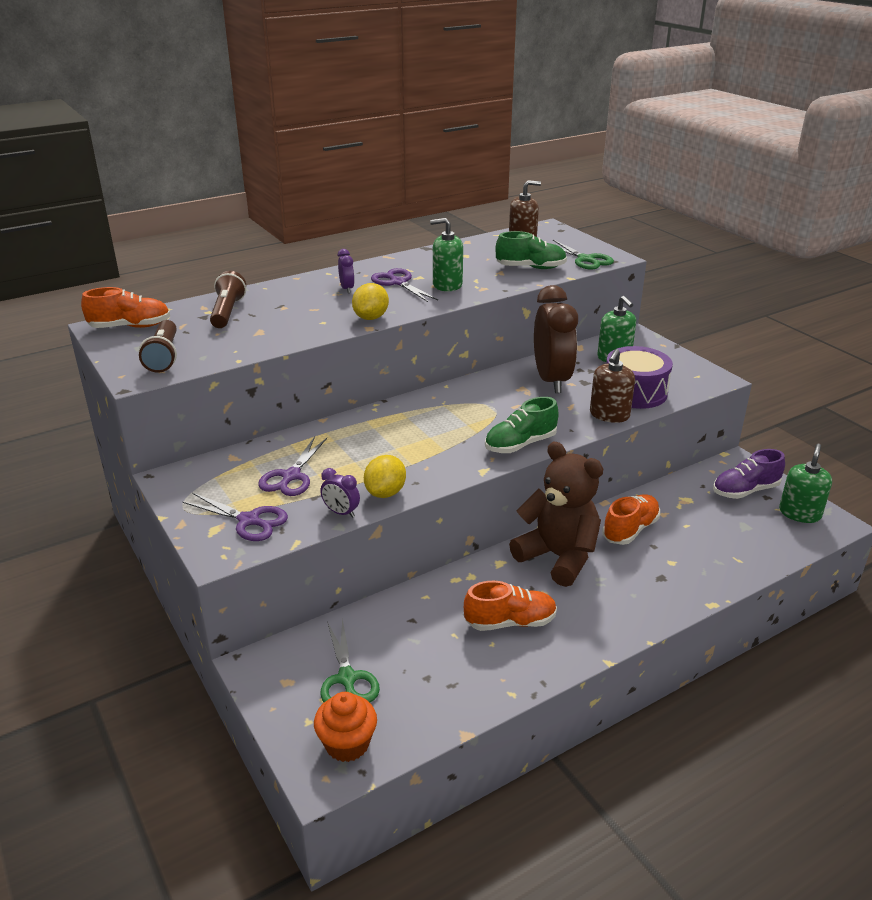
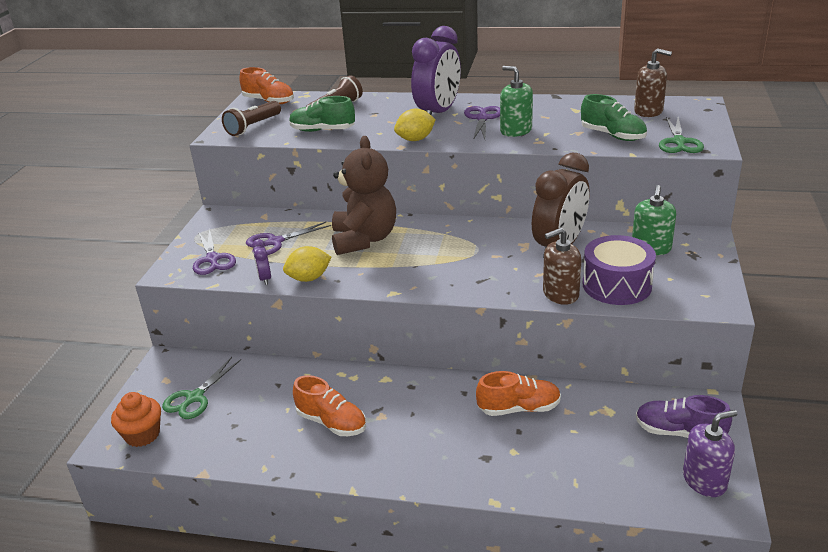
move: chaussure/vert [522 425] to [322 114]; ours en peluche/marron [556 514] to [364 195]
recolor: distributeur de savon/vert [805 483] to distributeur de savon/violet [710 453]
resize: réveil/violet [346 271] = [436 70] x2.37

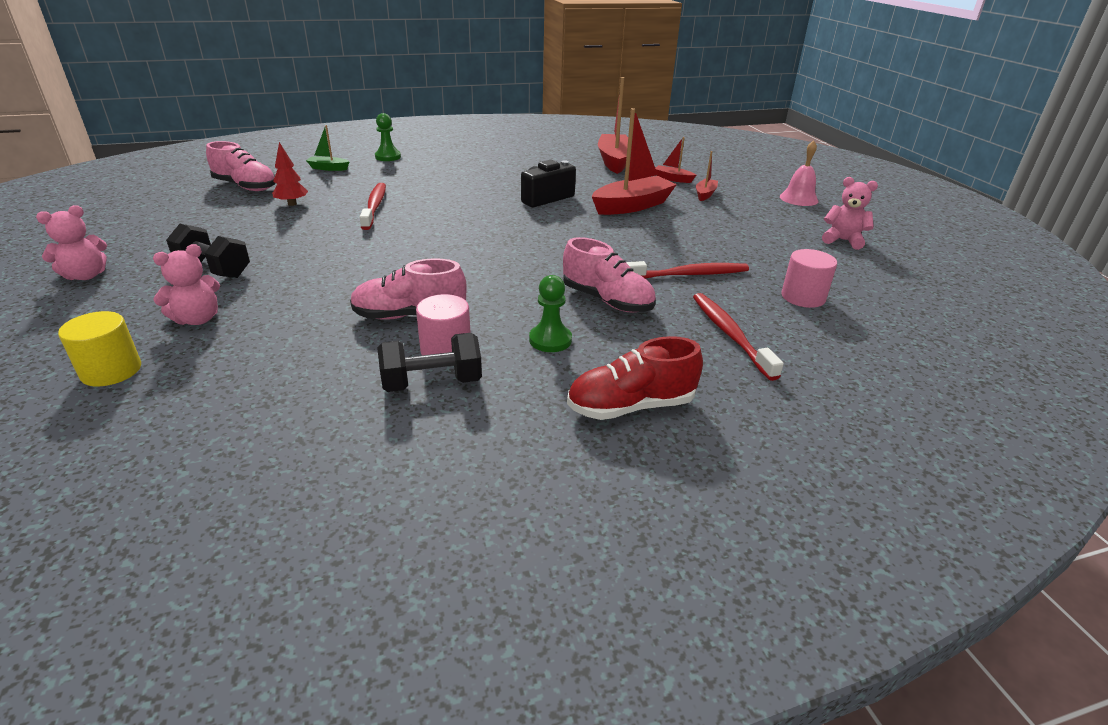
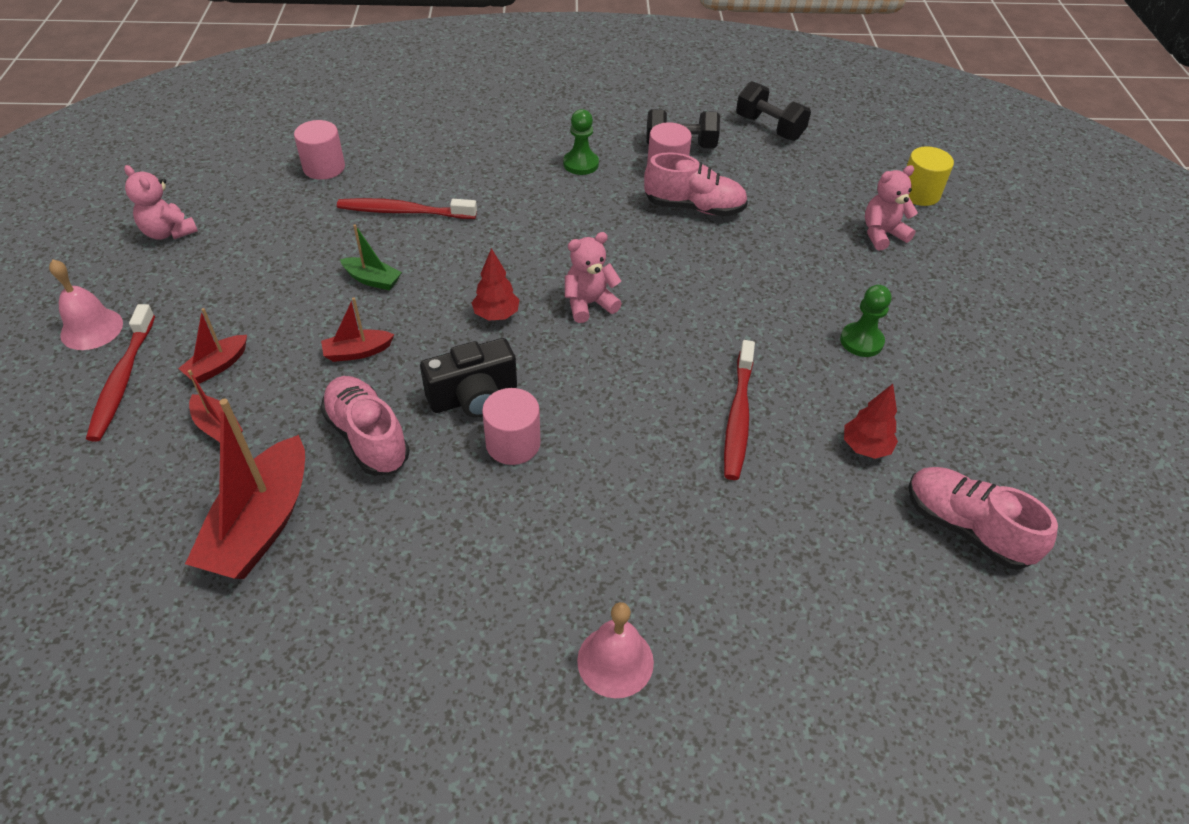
delete: chaussure/rouge [635 378]
insert: arbre/rouge [495 284]; cylindre/rose [511 426]; cloche/rose [615 650]
move: brosse à dents/rouge [738 337] to [120 372]; chaussure/rose [609 275] to [365 426]; bateau/vert [328 148] to [371 257]; ours en peluche/rose [71 242] to [593 277]; haltère/noir [208 251] to [773 111]; pion/vert [388 137] to [865 321]
resize: bateau/rouge [634 161] = [358 330] x0.49

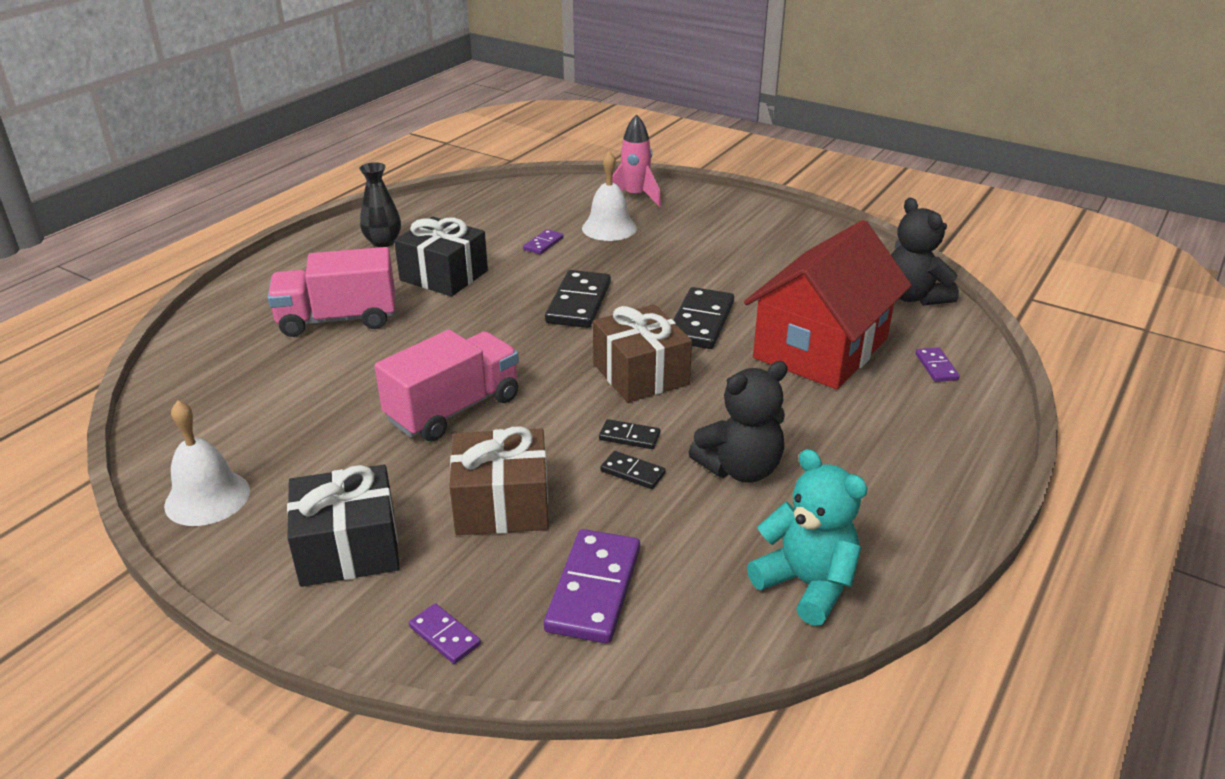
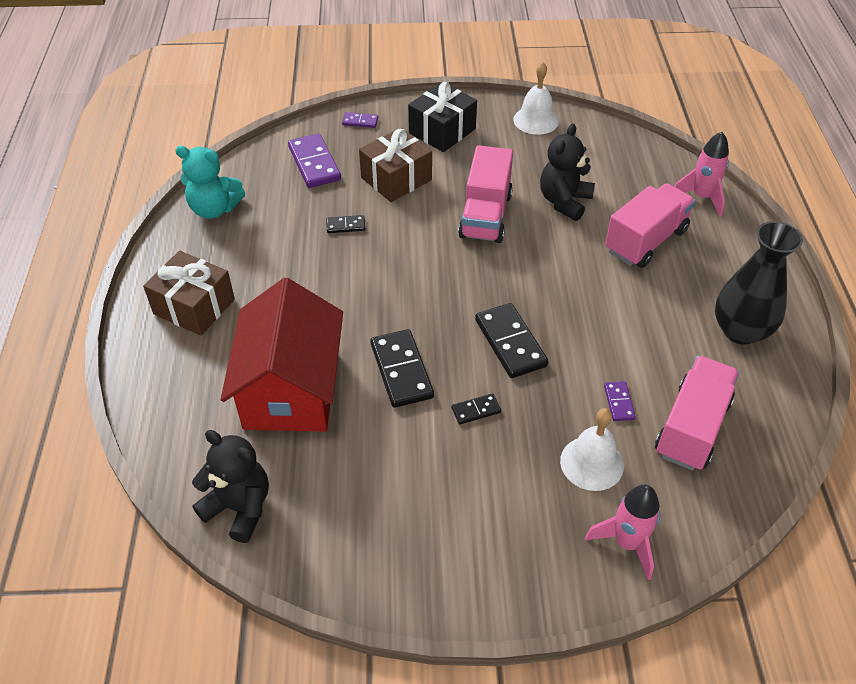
delete: cadeau/noir [441 256]; domino/violet [938 364]
insert: camion/rose [697 413]; fusée/rose [702 174]
move: cadeau/marron [642 353] to [189 293]; domino/noir [629 434] to [476 408]; ours en peluche/noir [738 422] to [567 172]
resize: vase/noir [380 204] = [759 283] x1.63

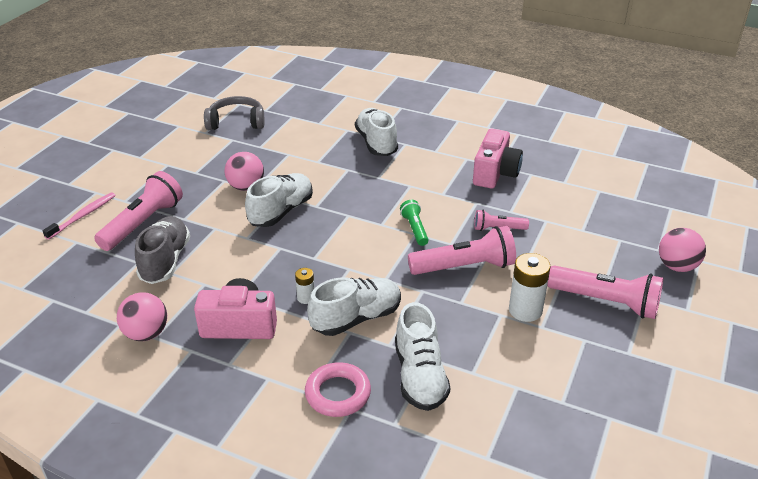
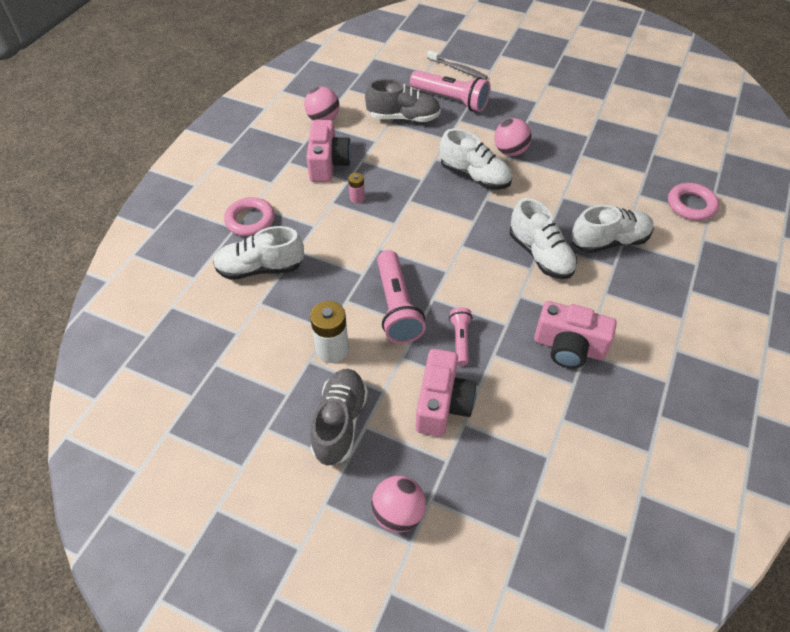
delete: casque audio/gris [234 113]; lampe de poche/vert [414 223]
insert: appareil photo/rose [446 393]; anneau/rose [693 202]
move: chaussure/blanc [354 306] to [543 238]
replace: lampe de poche/rose [605 292] to chaussure/gris [339 417]
recolor: pile/blanc [304 286] to pile/rose [356 188]; brosse à dents/rose [79 216] to brosse à dents/gris [457 65]

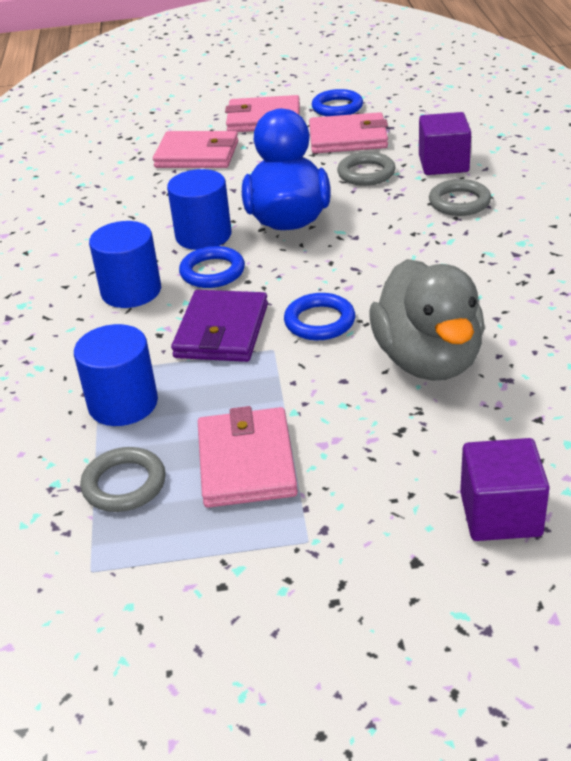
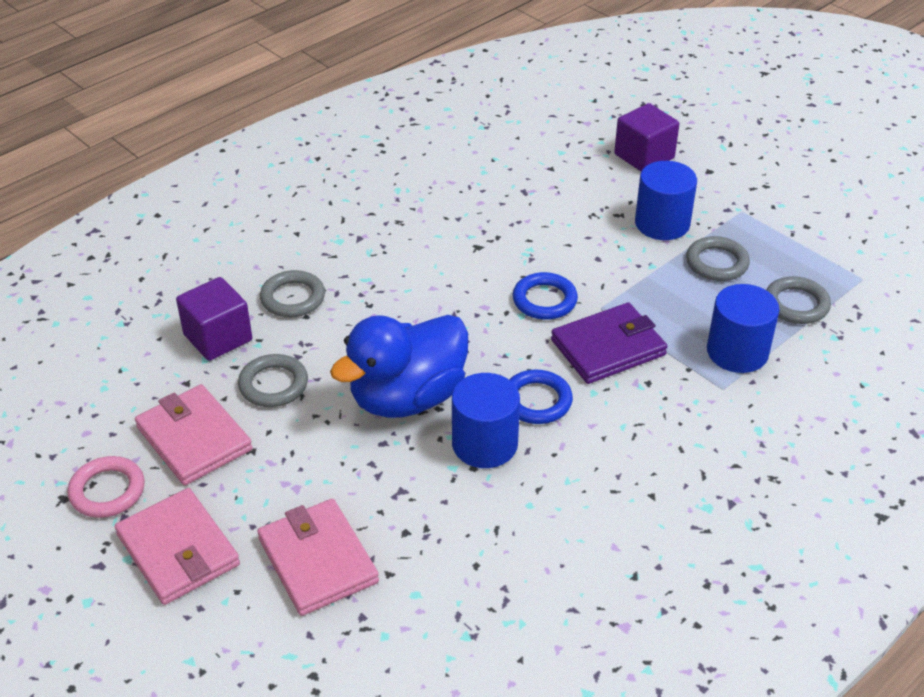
delete: canard/gris [427 320]
move: cylindre/bleu [125 264] to [666 200]
replace: portefeuille/rose [248 457] to anneau/gris [718 258]
recolor: anneau/bleu [337 102] to anneau/rose [106 487]

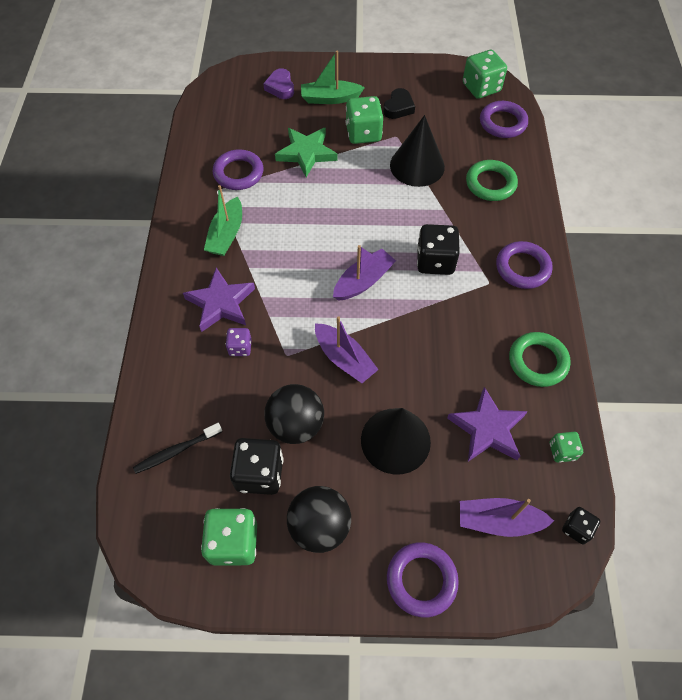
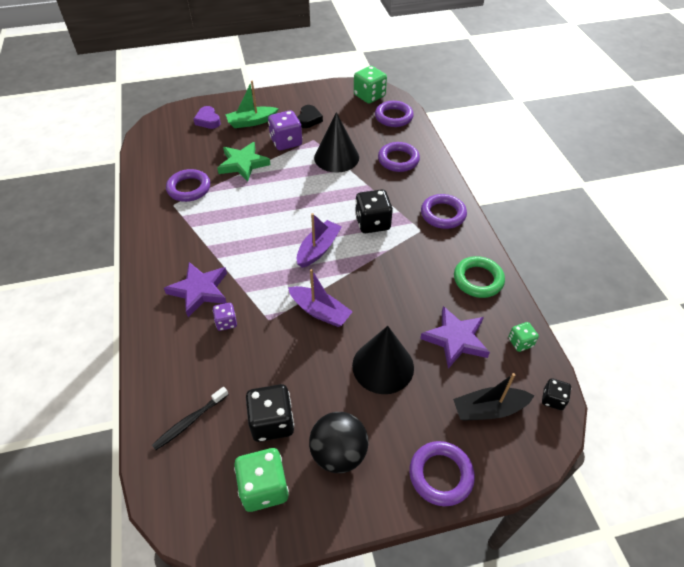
delete: bateau/vert [223 220]; balle/noir [294 414]
recolor: dé/vert [364 120] to dé/violet [285 130]; anneau/vert [492 180] to anneau/violet [399 157]; bateau/violet [507 517] to bateau/noir [494 397]

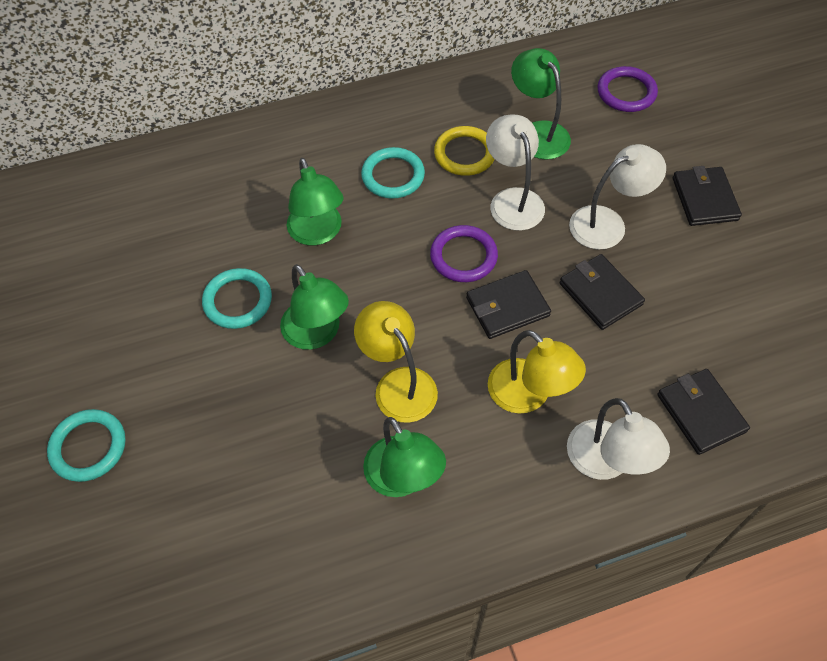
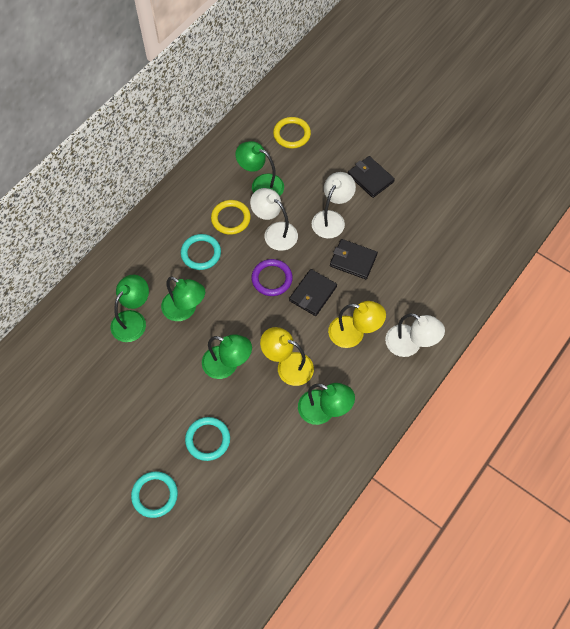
delete: portefeuille/noir [703 412]
insert: lampe/vert [130 308]
move: anneau/turquoise [237 298] to [207 439]
recolor: anneau/violet [627 89] to anneau/jaune [292 132]

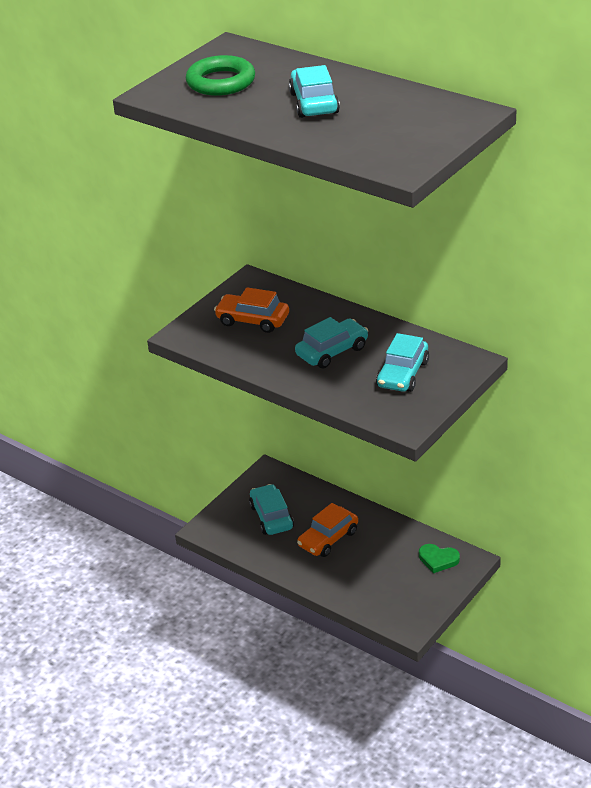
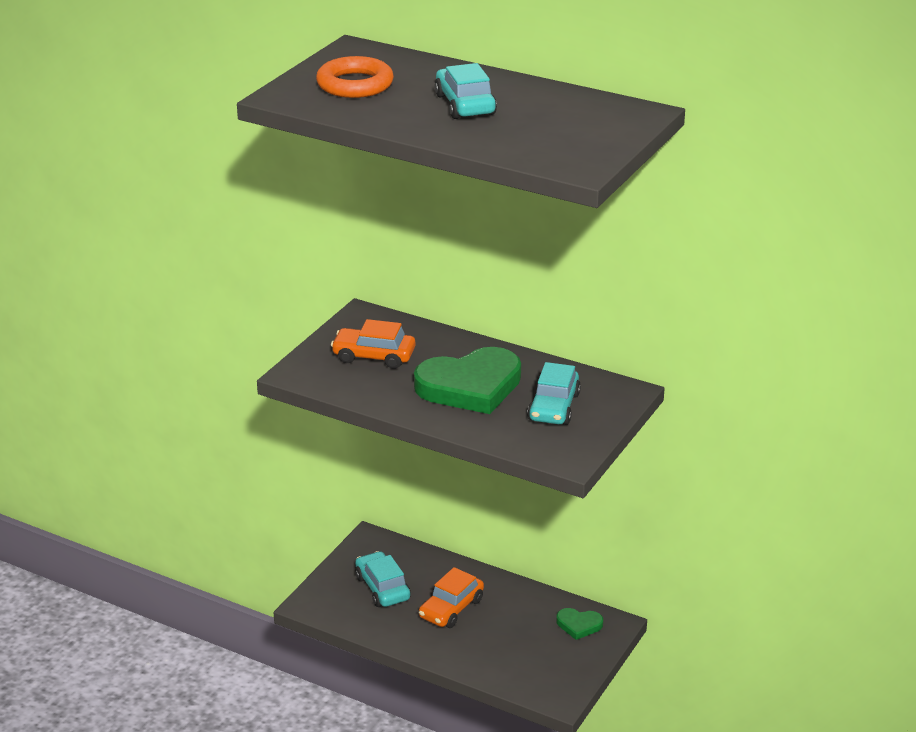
replace: voiture/turquoise [331 343] to cœur/vert [467 380]
recolor: anneau/vert [220 75] to anneau/orange [355 77]

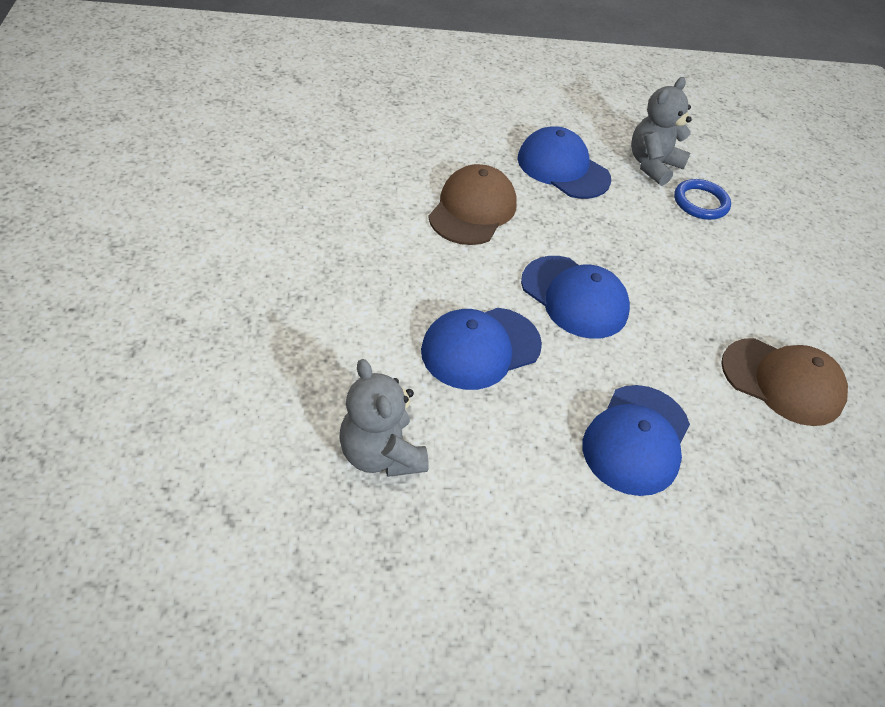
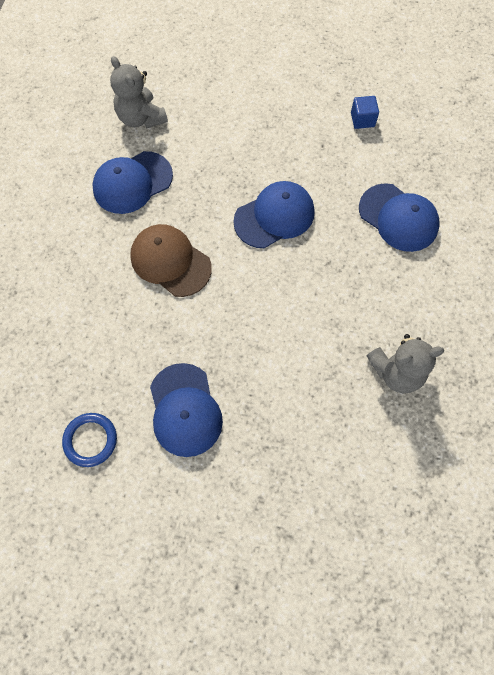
move: anneau/bleu [702 199] to [89 440]; casquette/bleu [481 349] to [186 410]
replace: casquette/marron [784 382] to cube/bleu [365 112]

